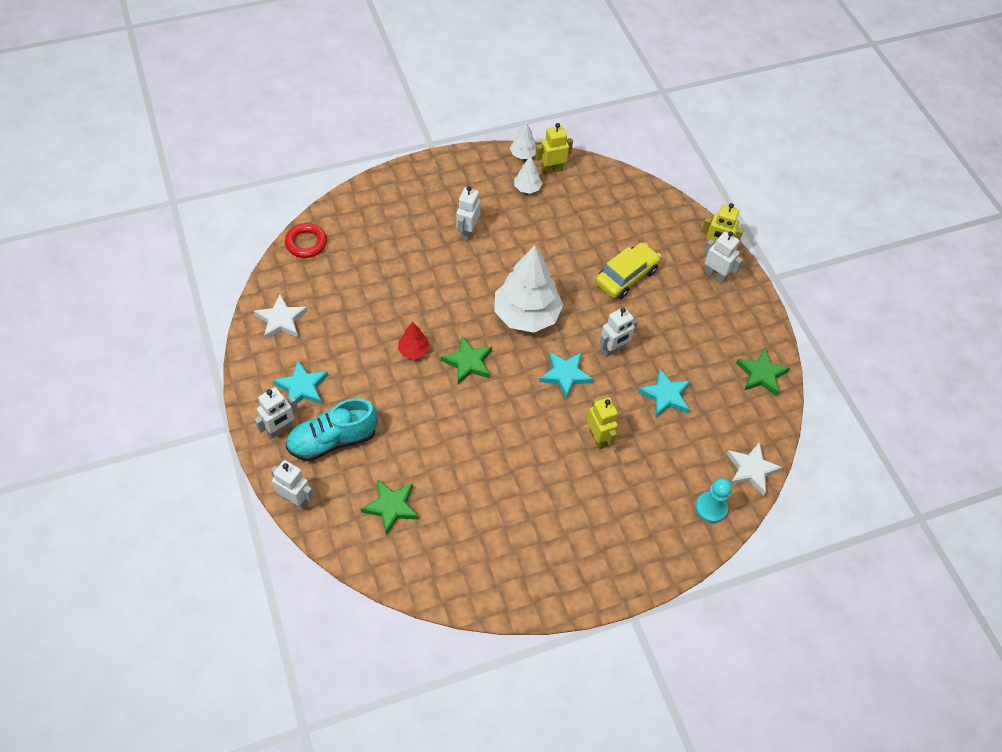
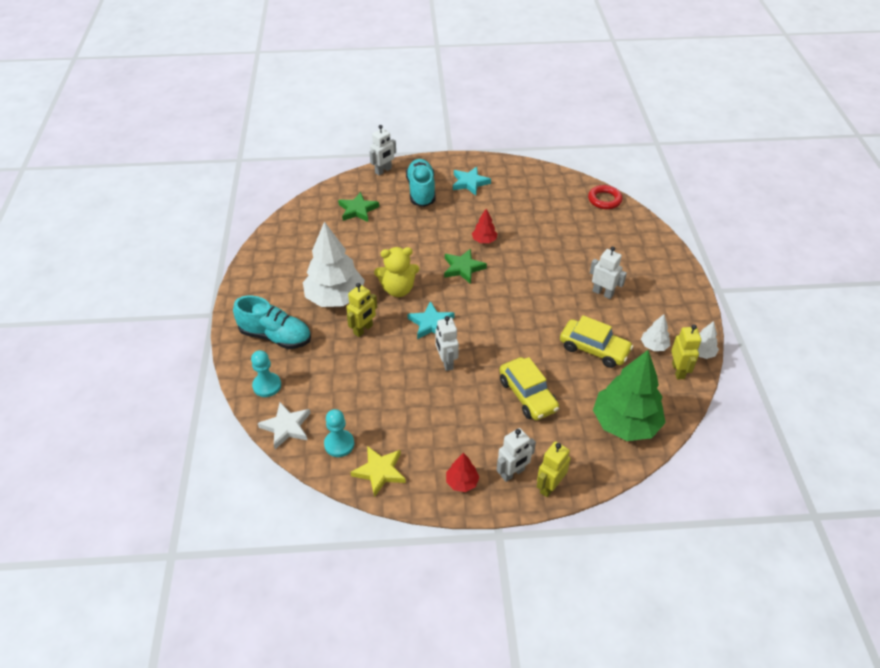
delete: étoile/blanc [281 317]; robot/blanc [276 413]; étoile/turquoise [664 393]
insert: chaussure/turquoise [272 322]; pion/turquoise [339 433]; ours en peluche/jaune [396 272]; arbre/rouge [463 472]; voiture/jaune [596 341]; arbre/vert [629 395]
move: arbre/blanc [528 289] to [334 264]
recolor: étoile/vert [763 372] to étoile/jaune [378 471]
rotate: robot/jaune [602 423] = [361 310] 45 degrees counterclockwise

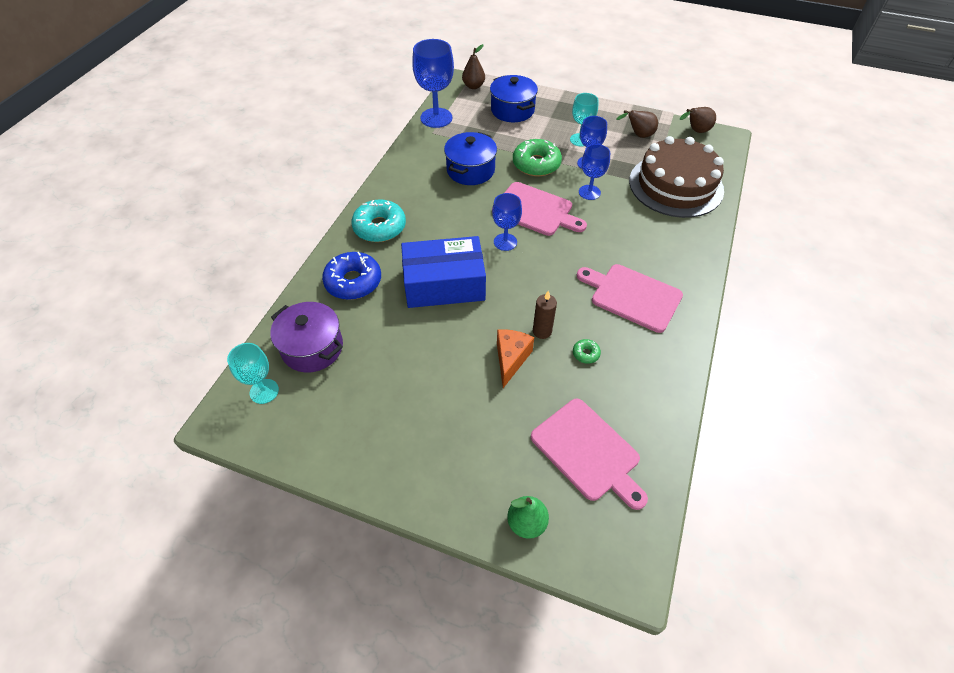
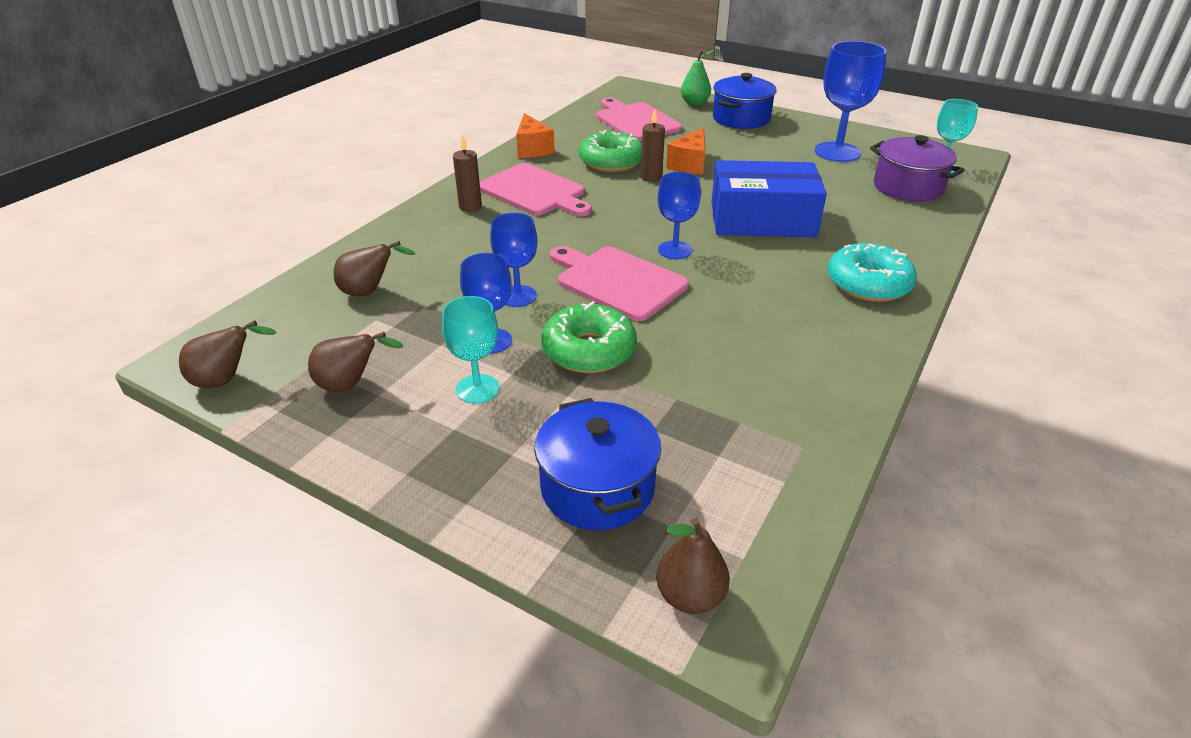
delete: beignet/bleu [351 276]
insert: bougie/marron [467 173]; fromage/orange [535 135]
move: marmite/bleu [470 158] to [745 101]; verre à pied/bleu [433 83] to [851 101]
replace: gâteau/marron [676 177] to poire/marron [375 268]
resize: beignet/vert [587 351] = [610 151] x2.27

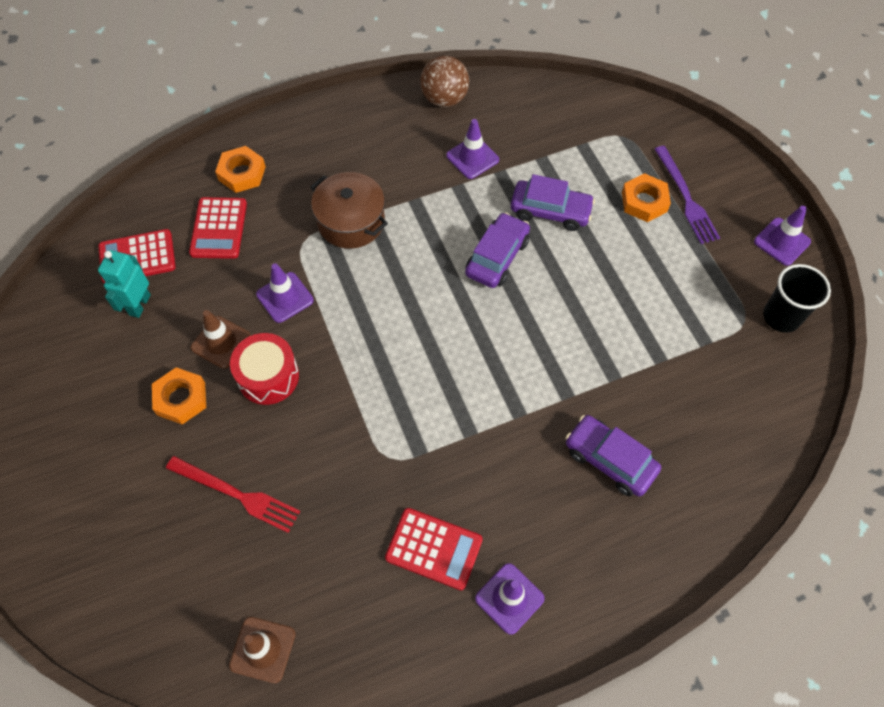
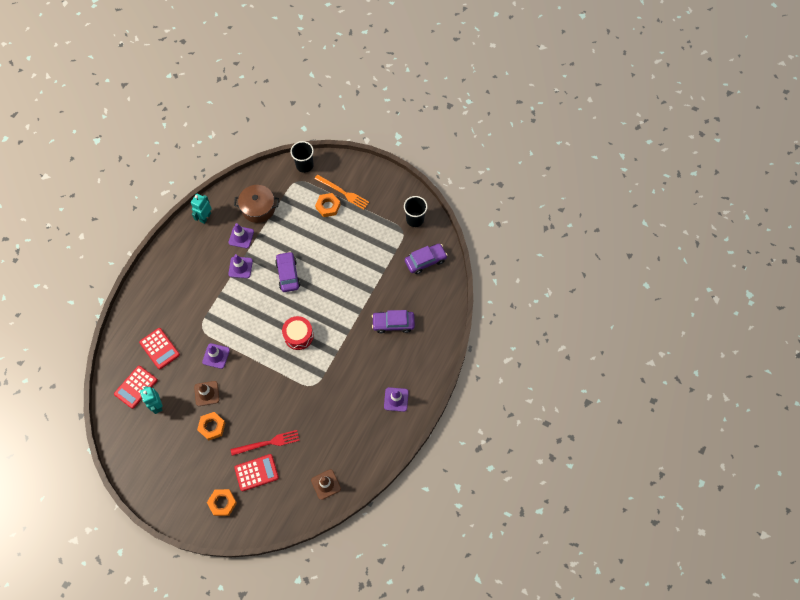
insert: gobelet/noir [302 157]
move: écrou/orange [240 169] to [222 502]; cône de chantier/violet [782 236] to [240 266]; marmite/marron [349 210] to [256 204]; calculatrice/rouge [434 549] to [256 472]; tambour/rouge [264 369] to [298 333]; voiture/violet [553 202] to [426 259]
replace: balle/marron [444 81] to robot/turquoise [201 209]
recolor: fourchette/violet [687 195] to fourchette/orange [341 192]

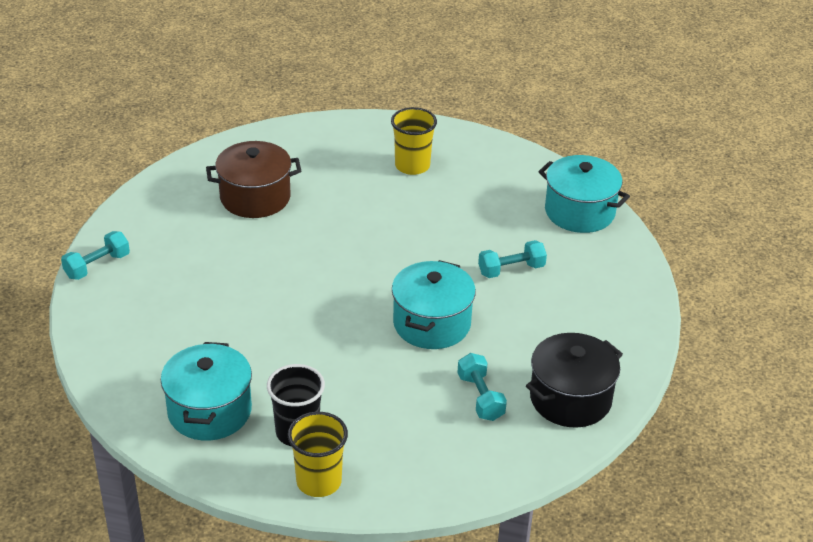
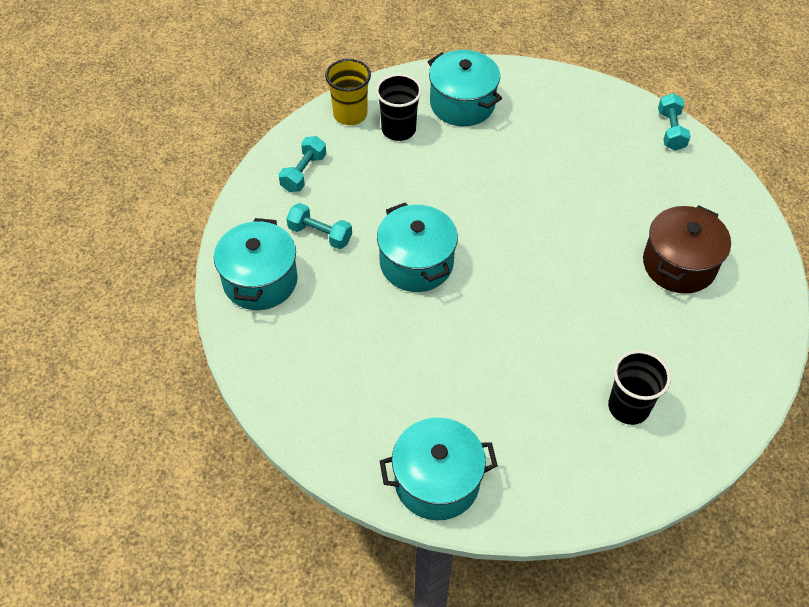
move: haltère/turquoise [512 259] to [302 164]
recolor: marmite/noir [574 380] to marmite/turquoise [256 264]; gobelet/jaune [414 141] to gobelet/noir [639 387]

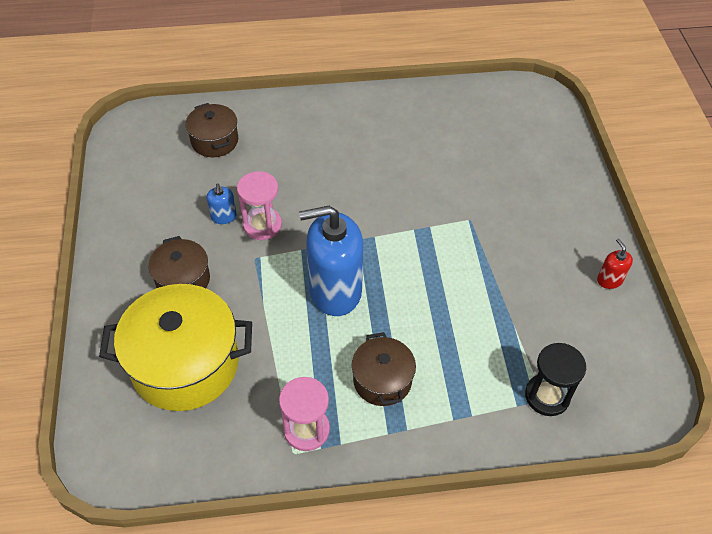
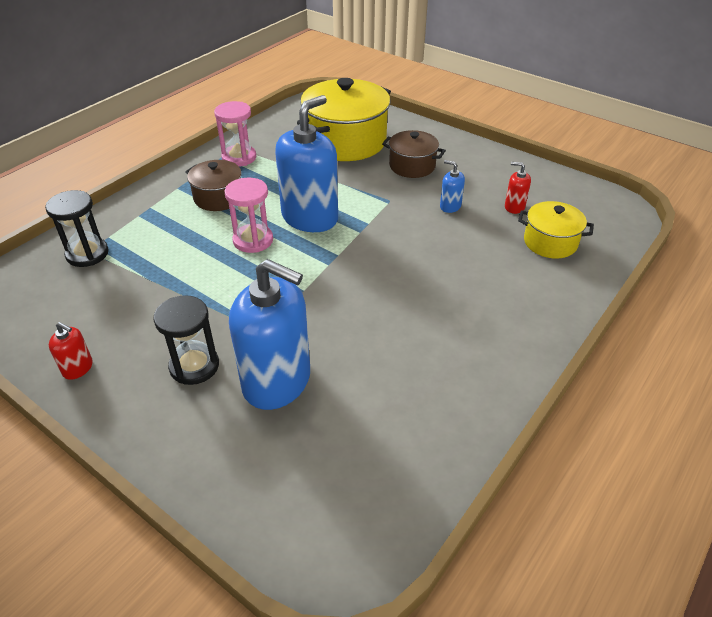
insert: sablier/noir [186 340]; distributeur de savon/bleu [269 334]; distributeur de savon/rouge [518 188]
move: sablier/rose [259 205] to [249 215]
recolor: marmite/marron [211 130] to marmite/jaune [556 229]

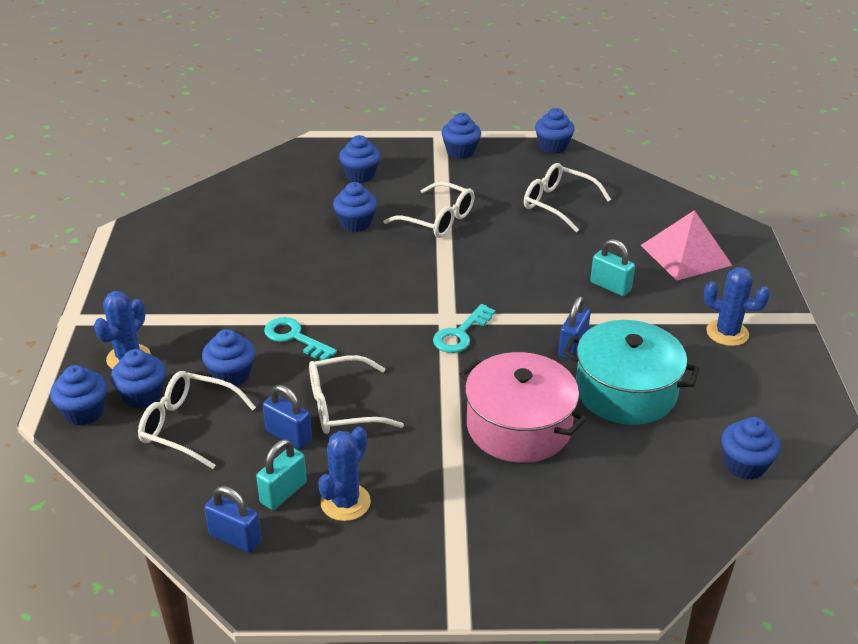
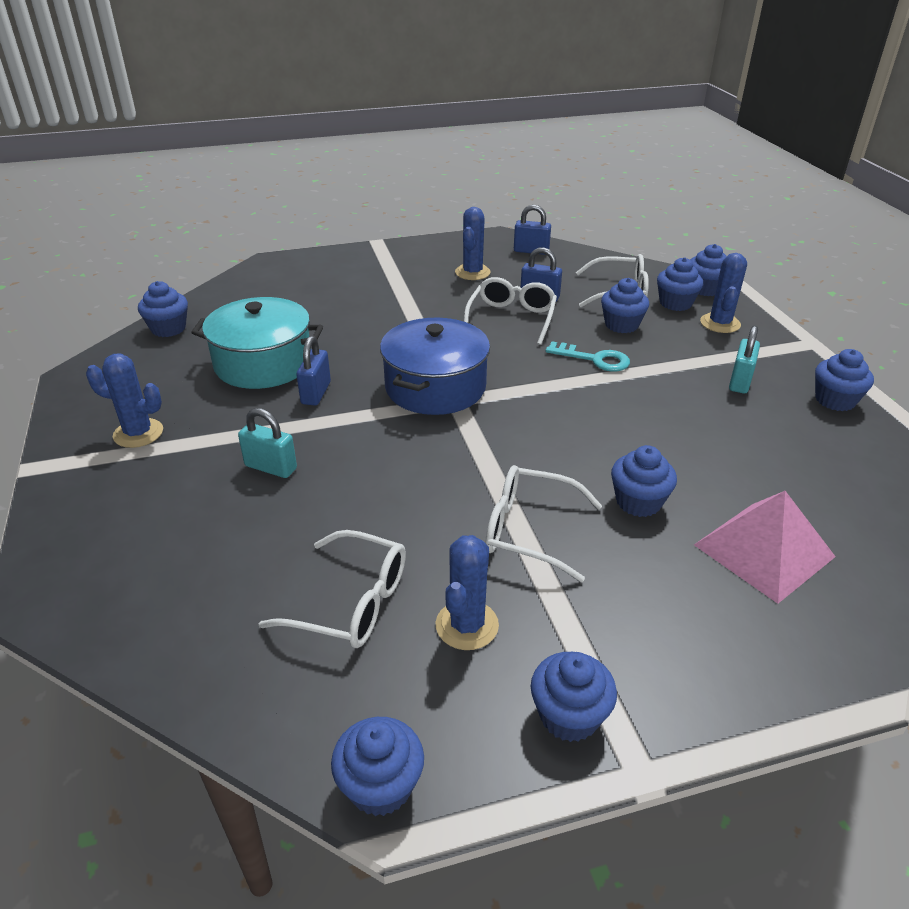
delete: marmite/rose [523 407]
insert: cactus/bleu [467 592]
move: pyramide/rose [687 245] to [765 547]; cadenas/turquoise [281 474] to [744 360]; muffin/bleu [359 159] to [844 380]
replace: clé/turquoise [464 328] to marmite/bleu [435 366]
rotate: lunettes/blanc [356 394] = [510 311] 45 degrees counterclockwise

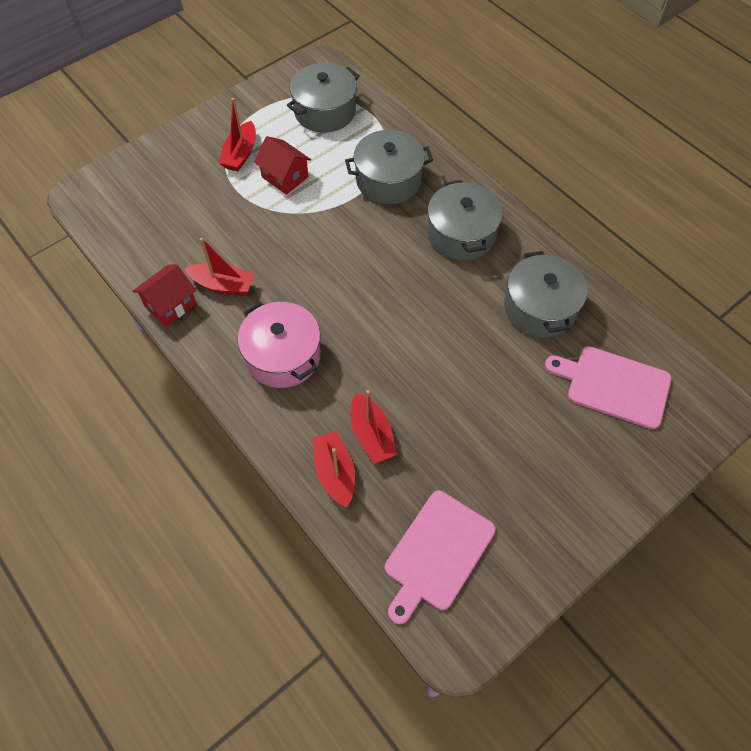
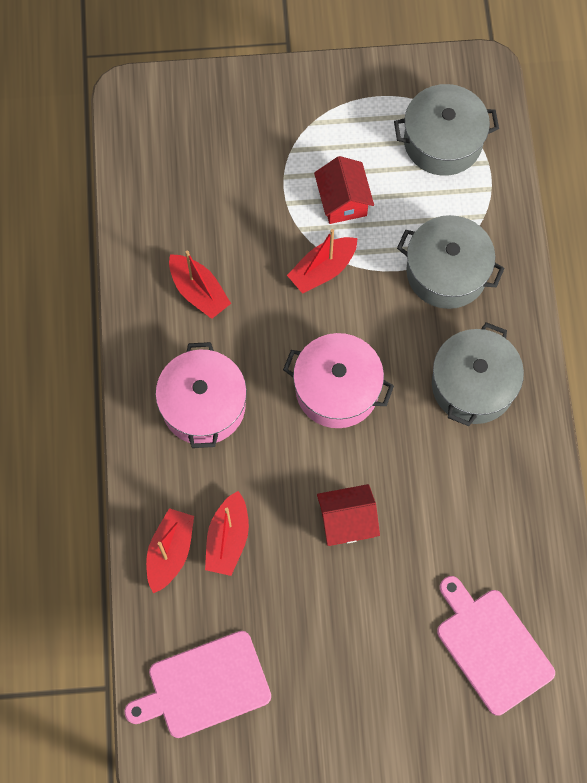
delete: marmite/gris [545 294]
insert: marmite/rose [338 380]
move: bateau/rouge [237 135] to [322 261]; maison/rouge [165 295] to [348 515]

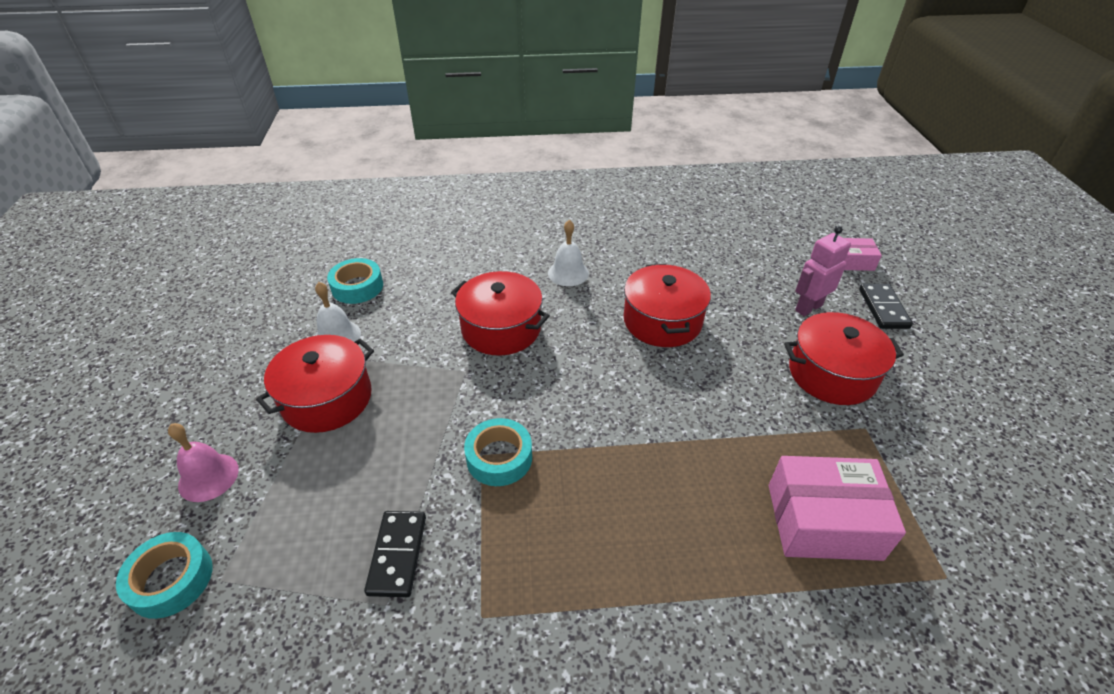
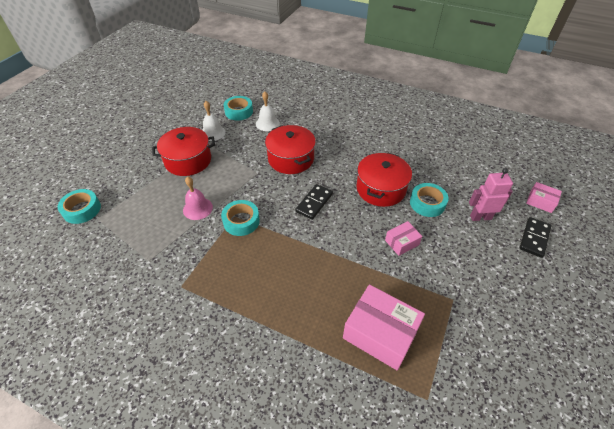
delete: marmite/rouge [844 358]
insert: boîte/rose [403 238]; ruban adhésif/turquoise [429 200]
move: cloche/rose [203 462] to [198 198]; cloche/blanc [568 253] to [268 111]; domino/noir [395 554] to [314 202]

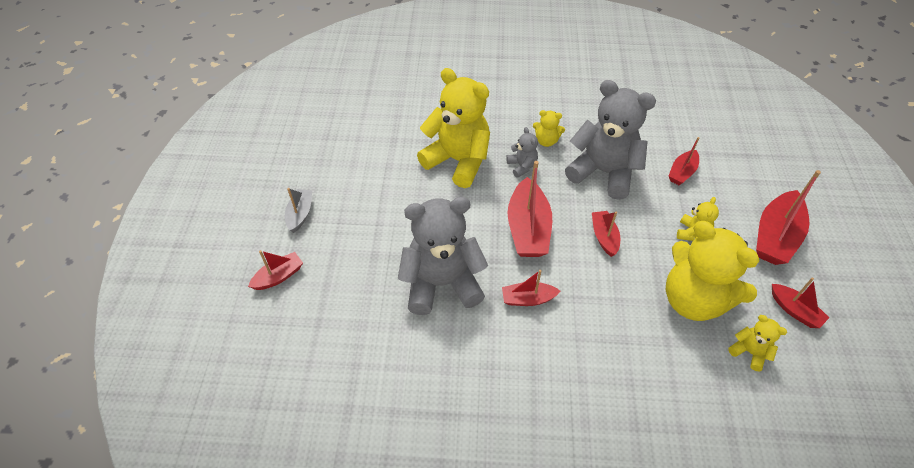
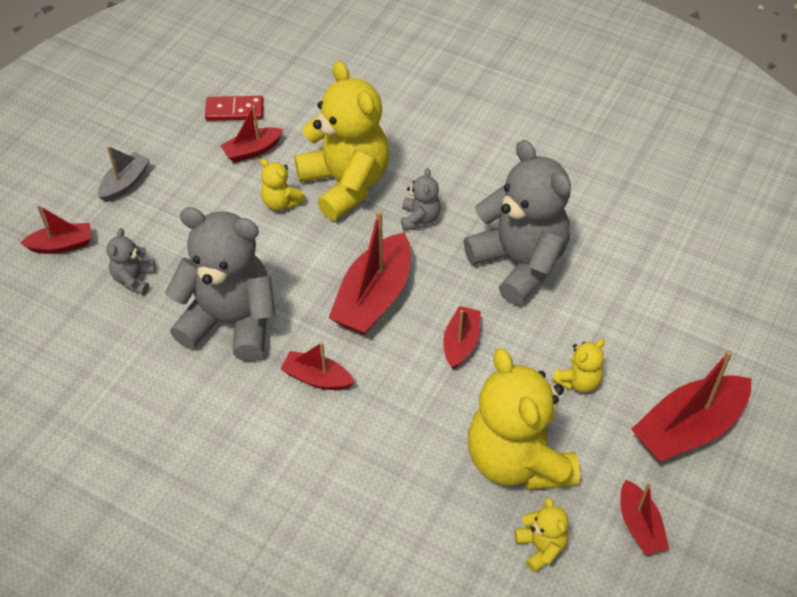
insert: ours en peluche/gris [130 261]; domino/rouge [234 108]
move: bateau/rouge [684 161] to [251 134]; ours en peluche/jaune [549 128] to [283 185]

